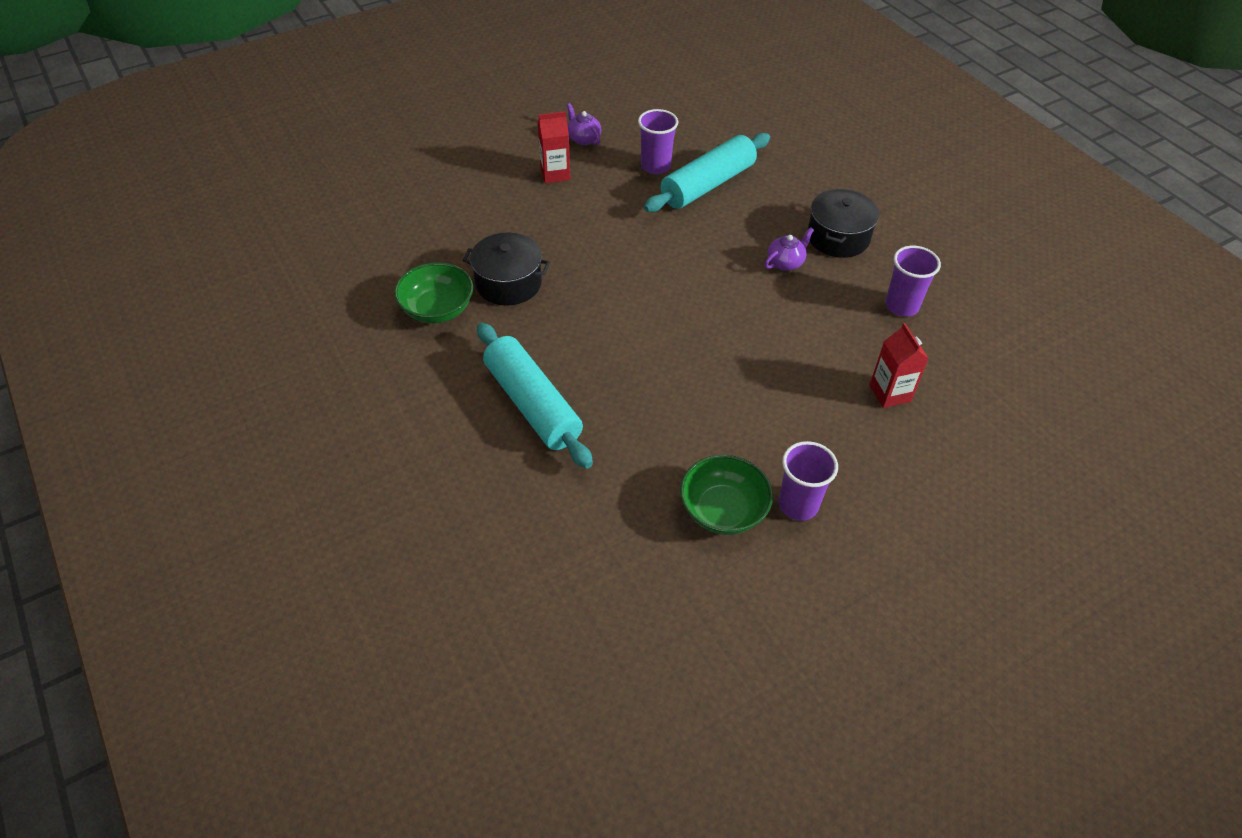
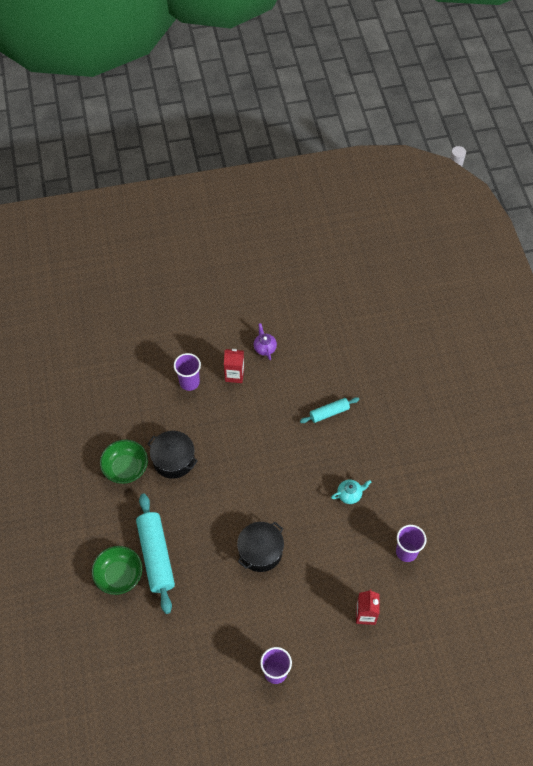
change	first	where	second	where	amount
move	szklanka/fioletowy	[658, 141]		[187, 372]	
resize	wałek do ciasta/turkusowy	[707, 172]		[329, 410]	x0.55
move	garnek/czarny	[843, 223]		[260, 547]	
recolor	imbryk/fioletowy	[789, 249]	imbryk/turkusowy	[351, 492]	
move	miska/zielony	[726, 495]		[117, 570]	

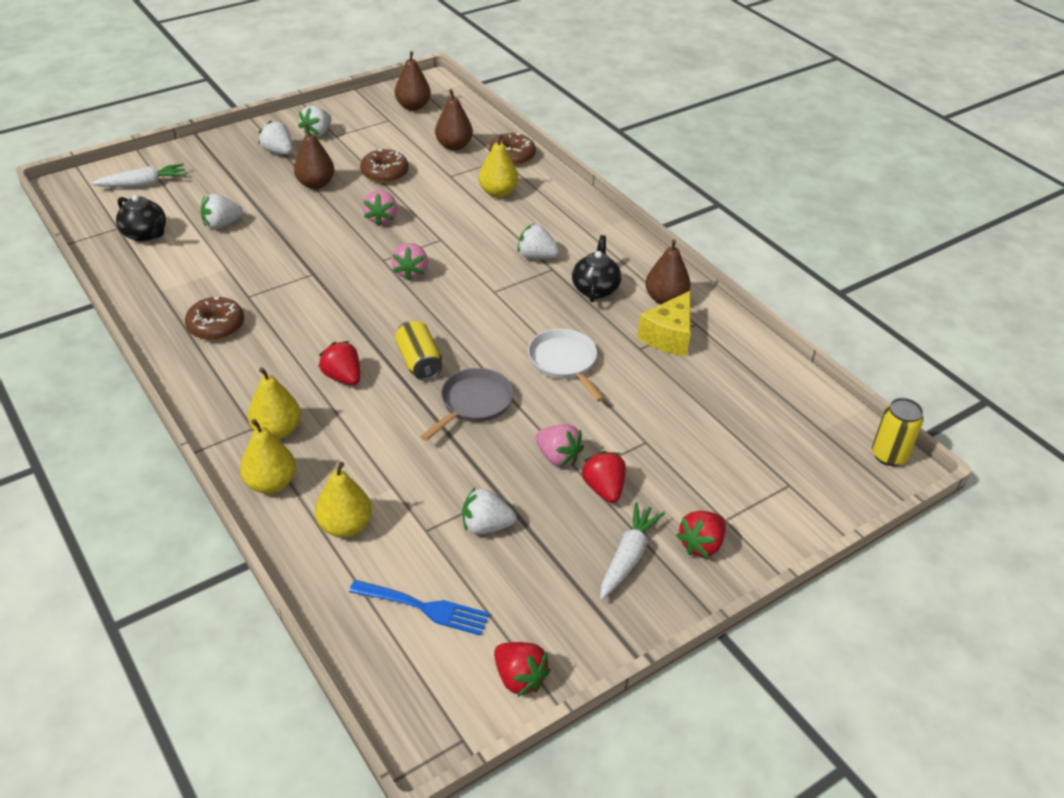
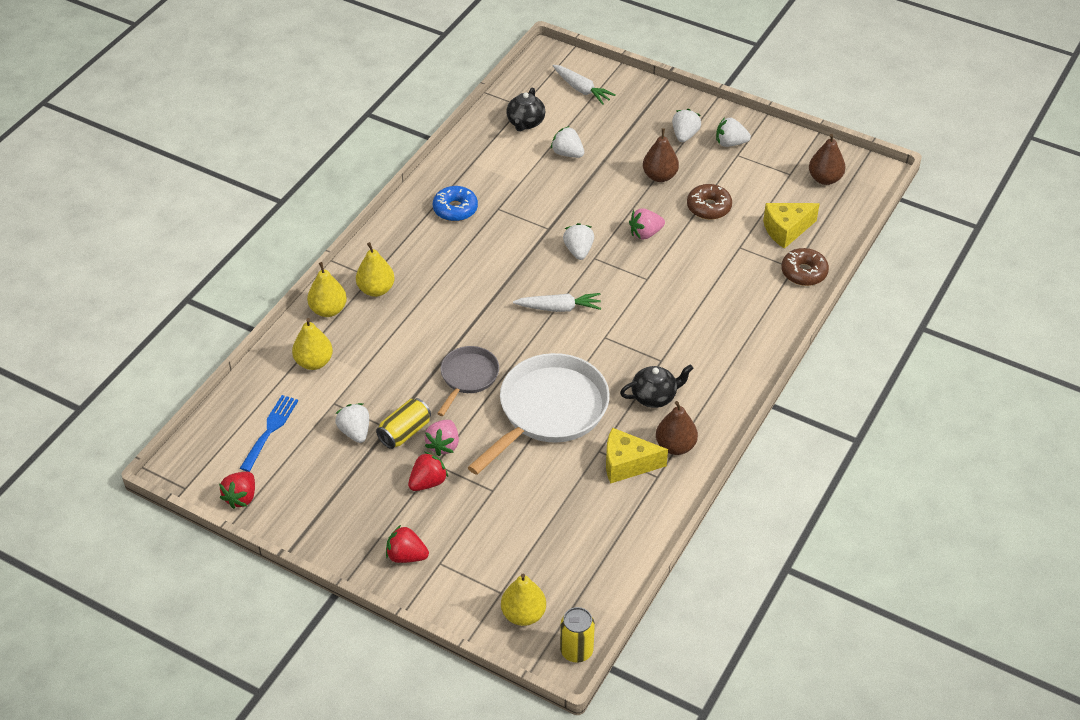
change	first	where	second	where	amount
replace	gruszka/brązowy	[454, 120]	ser/żółty	[791, 226]	
move	gruszka/żółty	[498, 166]		[523, 600]	
move	truskawka/biały	[538, 241]		[578, 241]	
delete	truskawka/różowy	[409, 262]			
recolor	donut/brązowy	[214, 318]	donut/niebieski	[455, 203]	
move	puszka/żółty	[418, 350]		[403, 423]	
resize	patelnia/biały	[566, 365]		[539, 414]	x1.83
delete	truskawka/czerwony	[339, 363]			
rotate	patelnia/szary	[467, 404]		[468, 381]	75 degrees counterclockwise
move	marchewka/biały	[632, 550]		[557, 302]	
rotate	widelec/niebieski	[419, 608]		[269, 433]	150 degrees counterclockwise

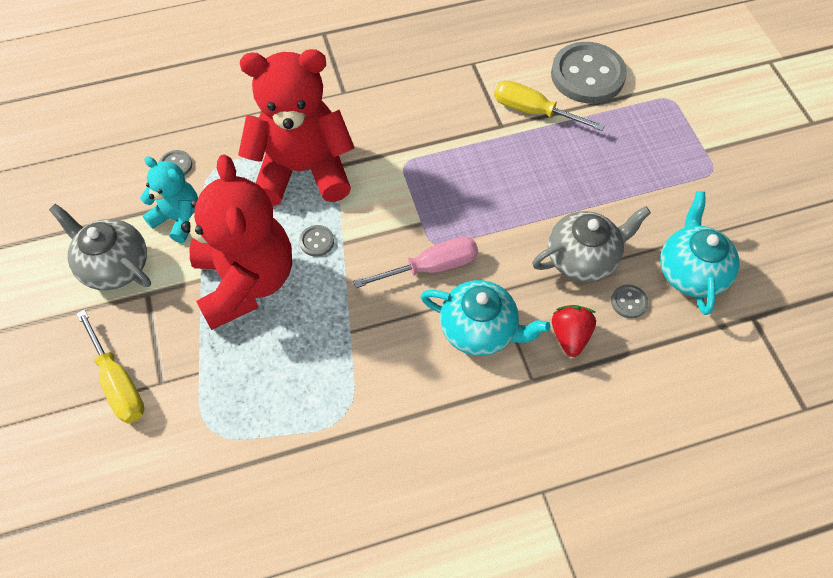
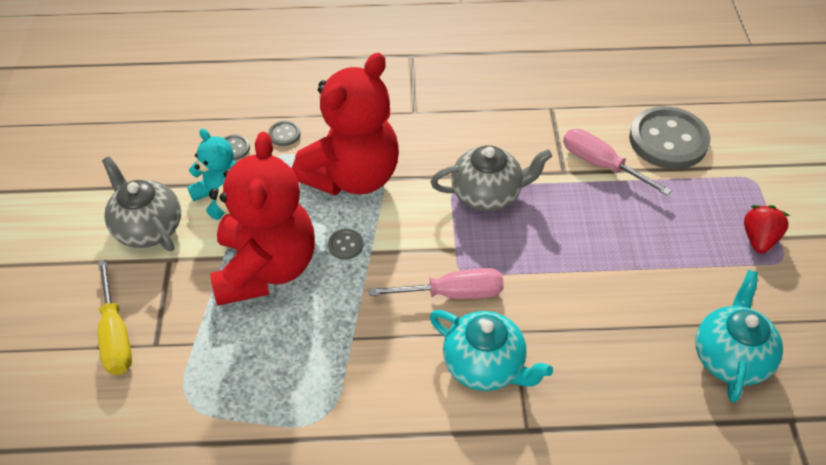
change	first	where	second	where	amount
rotate	miś/czerwony	[296, 127]		[345, 124]	120 degrees clockwise
recolor	śrubokręt/żółty	[549, 106]	śrubokręt/różowy	[617, 162]	
move	imbryk/szary	[591, 244]		[491, 178]	
move	guzik/szary	[629, 301]		[284, 133]	
move	truskawka/czerwony	[574, 331]		[767, 229]	

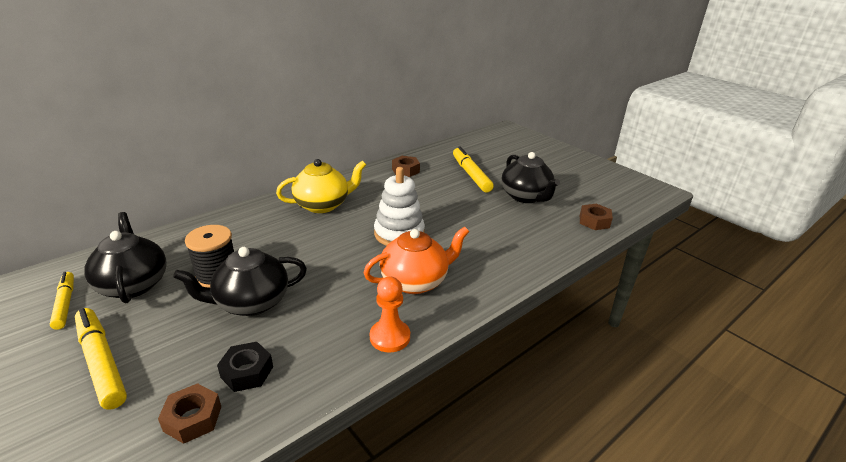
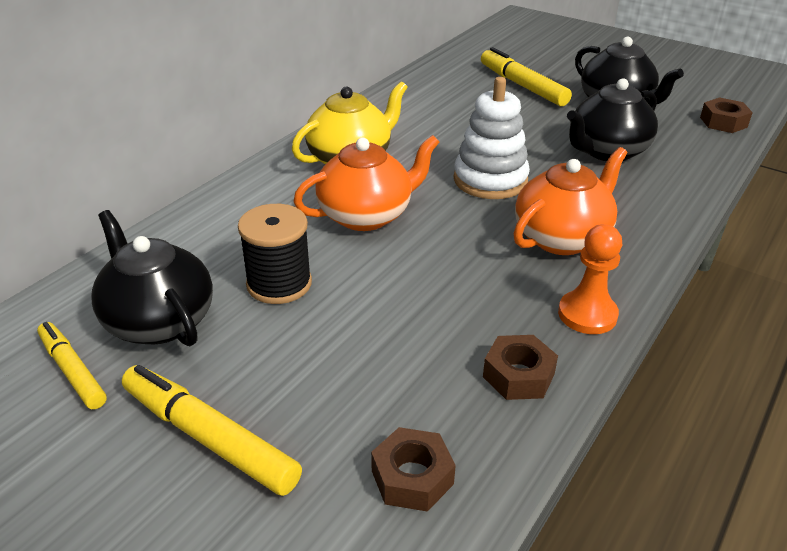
change	first	where	second	where	amount
move	nakrętka/brązowy	[406, 166]		[520, 367]	
move	imbryk/czarny	[240, 281]		[612, 120]	
delete	nakrętka/czarny	[245, 367]			
insert			imbryk/pomarańczowy	[366, 183]	

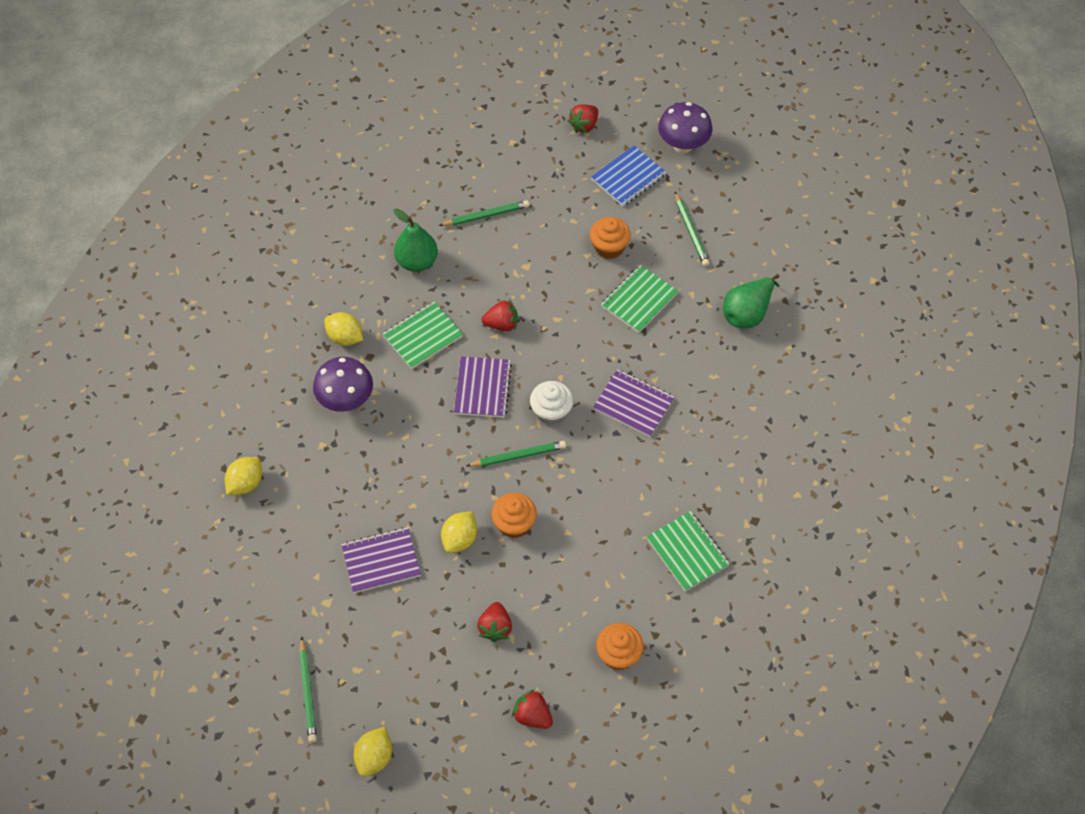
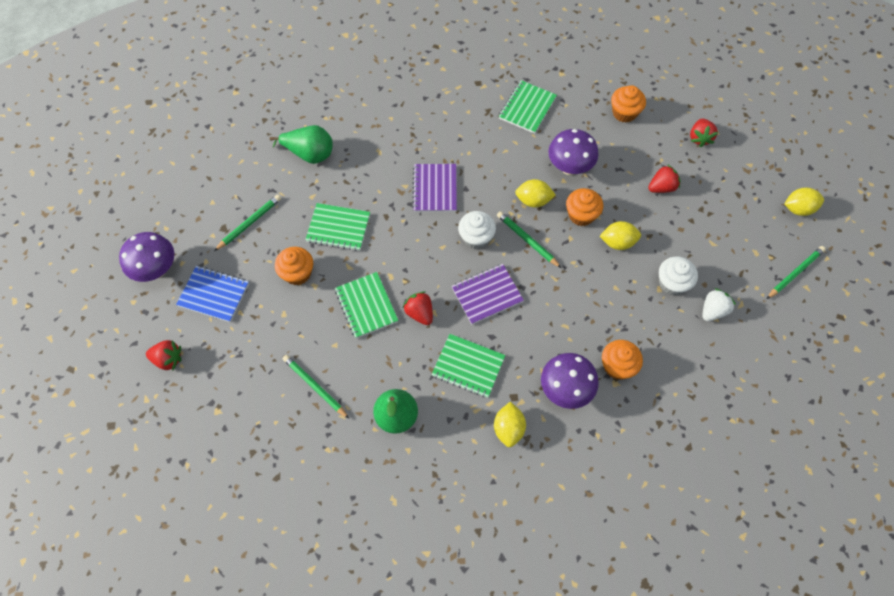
change	first	where	second	where	amount
move	cytryna/żółty	[243, 476]		[535, 193]	
replace	zeszyt/fioletowy	[381, 560]	muffinka/biały	[678, 275]	
insert			grzyb/fioletowy	[573, 152]	
insert			zeszyt/zielony	[367, 305]	
insert			truskawka/biały	[719, 304]	
insert			muffinka/pomarańczowy	[622, 360]	

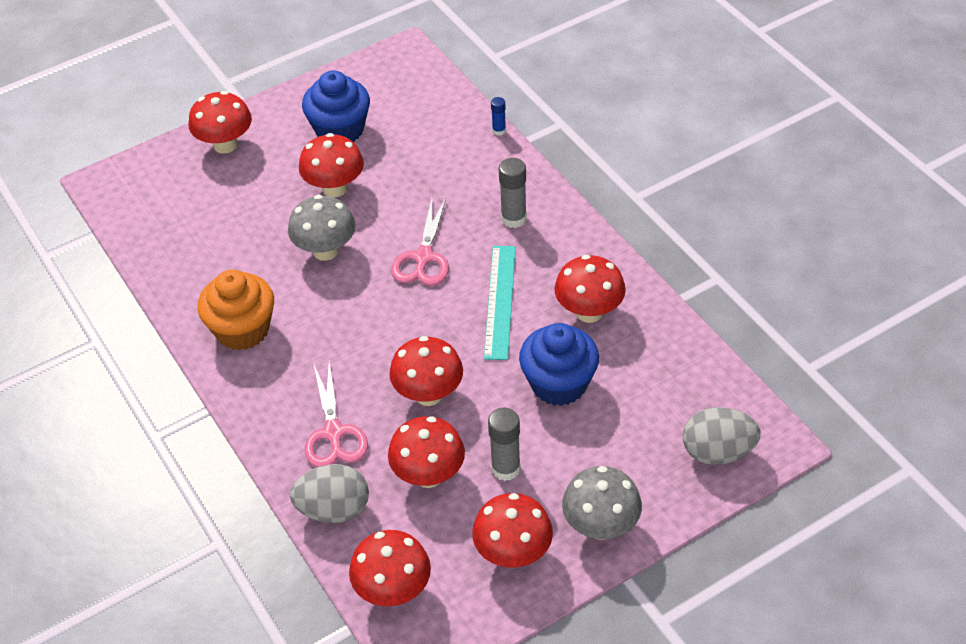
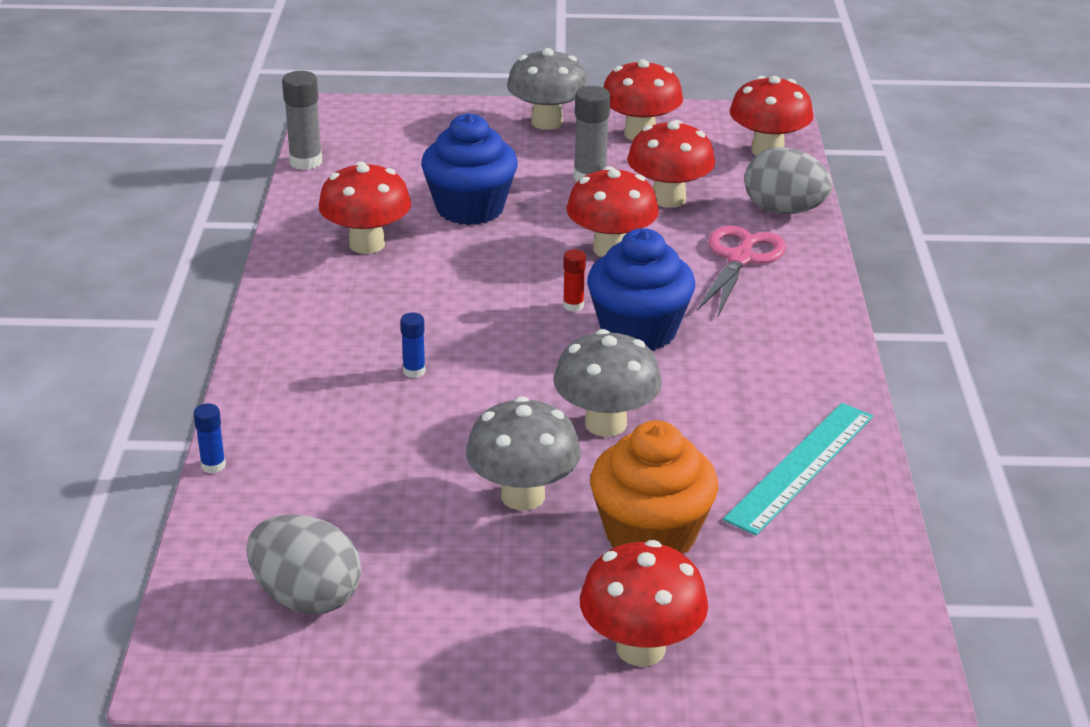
change	first	where	second	where	amount
move	muffinka/niebieski	[336, 106]		[641, 289]	
recolor	grzyb/czerwony	[331, 165]	grzyb/szary	[523, 453]	
move	klej w sztyfcie/szary	[513, 193]		[302, 120]	
delete	nożyczki/różowy	[420, 242]			
move	linijka/turkusowy	[500, 303]		[798, 469]	
move	muffinka/pomarańczowy	[236, 310]		[654, 487]	
move	jajko/szary	[722, 436]		[303, 564]	
insert			klej w sztyfcie/czerwony	[574, 280]	
insert			klej w sztyfcie/niebieski	[412, 345]	

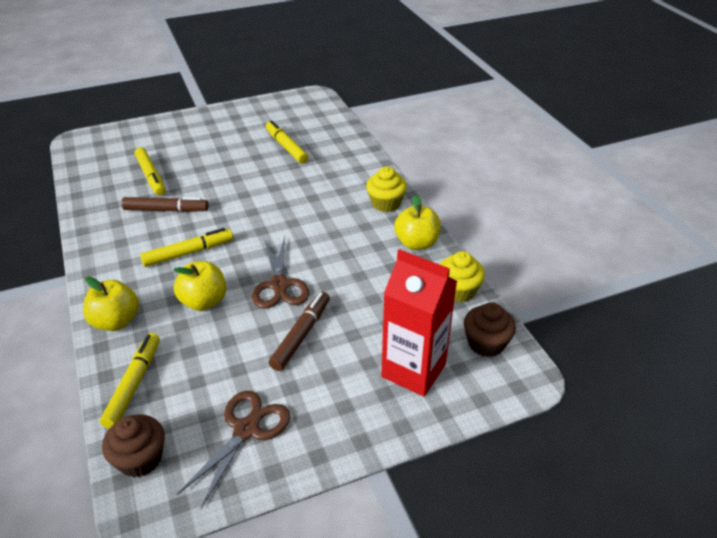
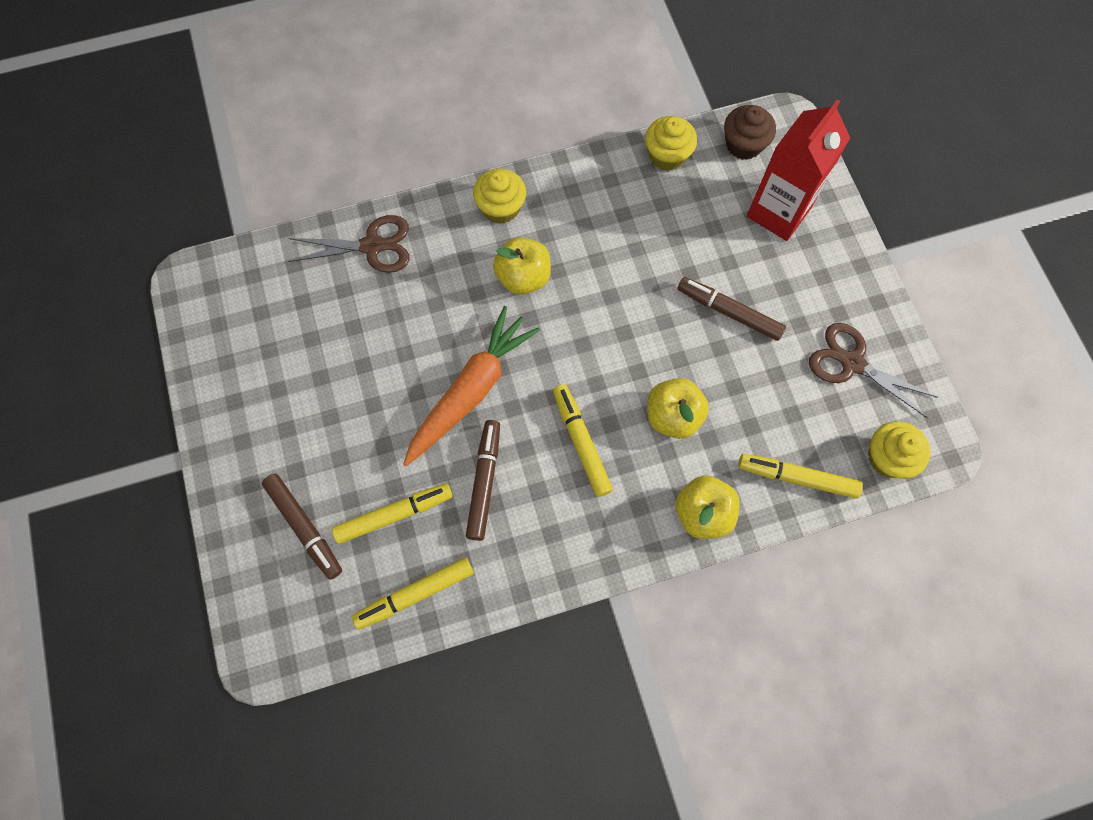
change	first	where	second	where	amount
move	flamaster/żółty	[287, 142]		[413, 594]	
move	jabłko/żółty	[417, 222]		[522, 266]	
move	nożyczki/brązowy	[280, 273]		[348, 244]	
recolor	muffinka/brązowy	[133, 446]	muffinka/żółty	[899, 450]	
insert			marchewka/pomarańczowy	[471, 386]	
insert			flamaster/brązowy	[302, 527]	

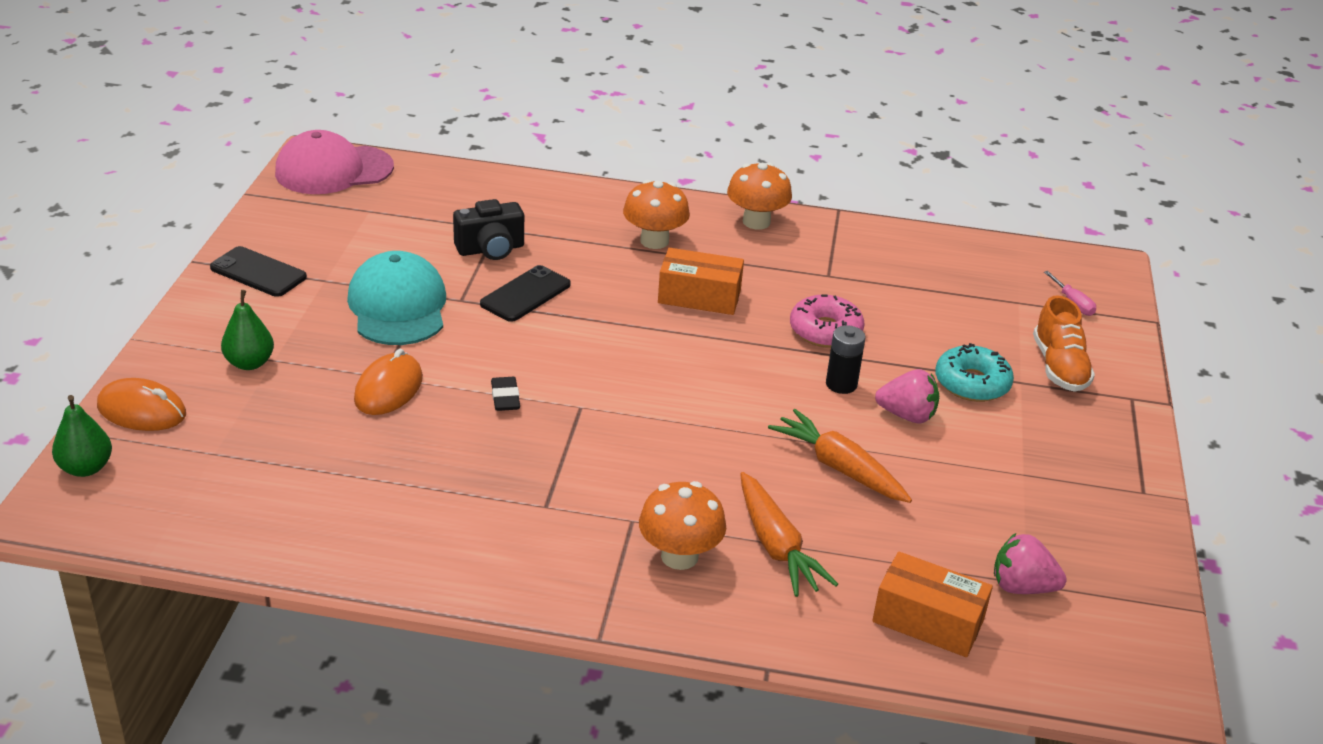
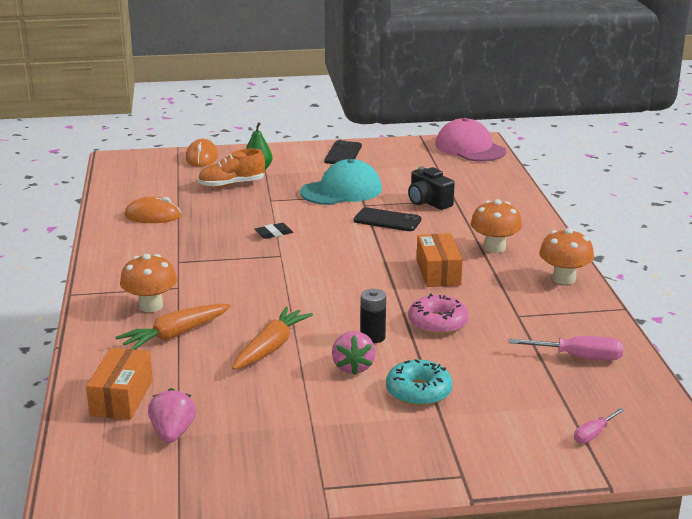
change	first	where	second	where	amount
move	but/pomarańczowy	[1064, 343]		[231, 168]	
move	myszka/pomarańczowy	[388, 382]		[152, 210]	
delete	gruszka/zielony	[82, 436]			
insert			śrubokręt/różowy	[566, 348]	

